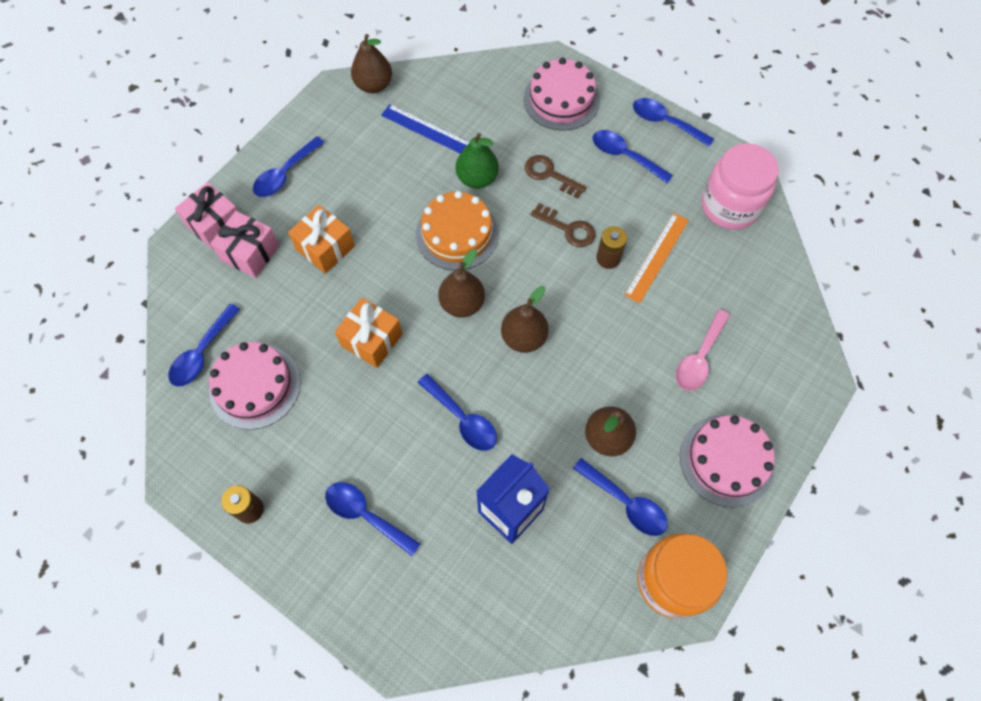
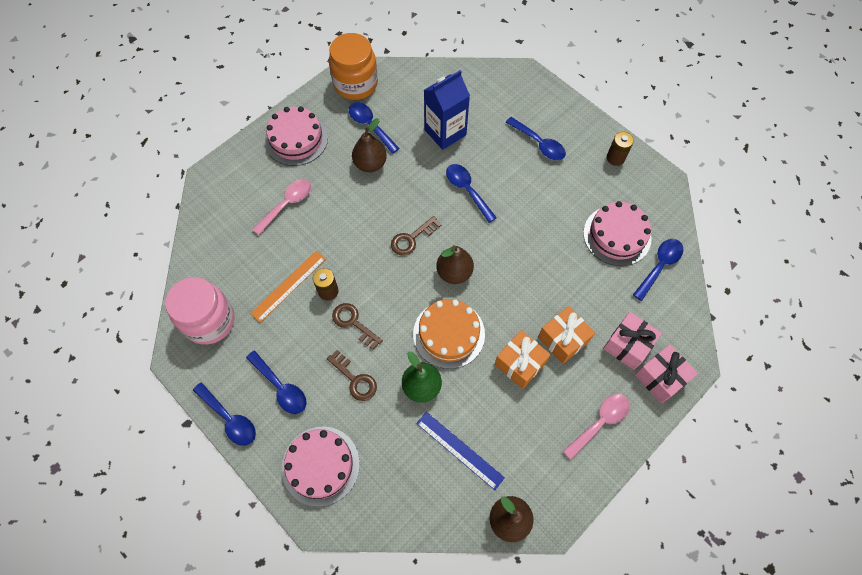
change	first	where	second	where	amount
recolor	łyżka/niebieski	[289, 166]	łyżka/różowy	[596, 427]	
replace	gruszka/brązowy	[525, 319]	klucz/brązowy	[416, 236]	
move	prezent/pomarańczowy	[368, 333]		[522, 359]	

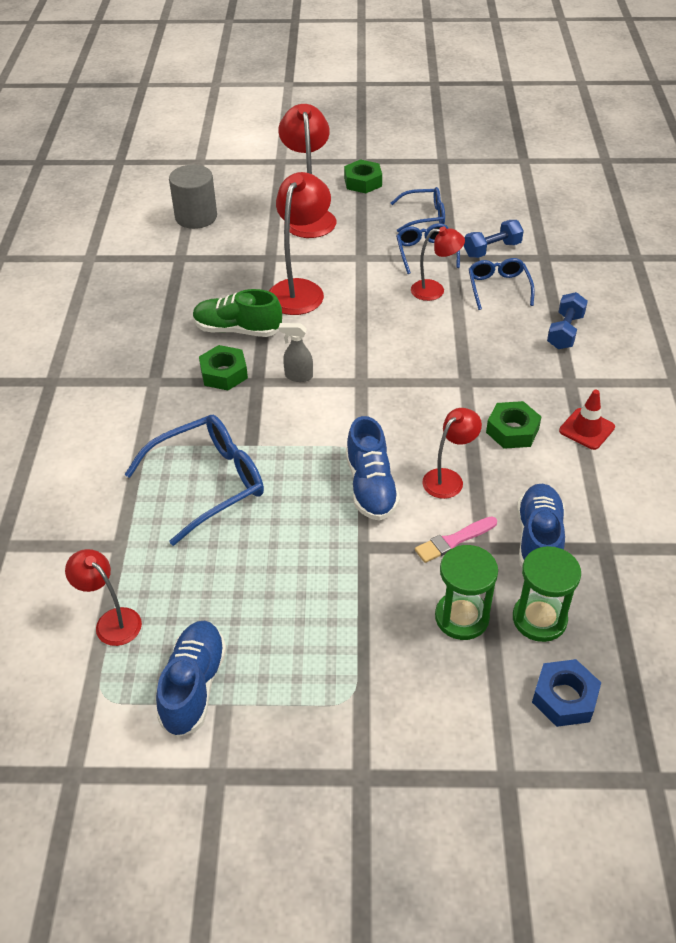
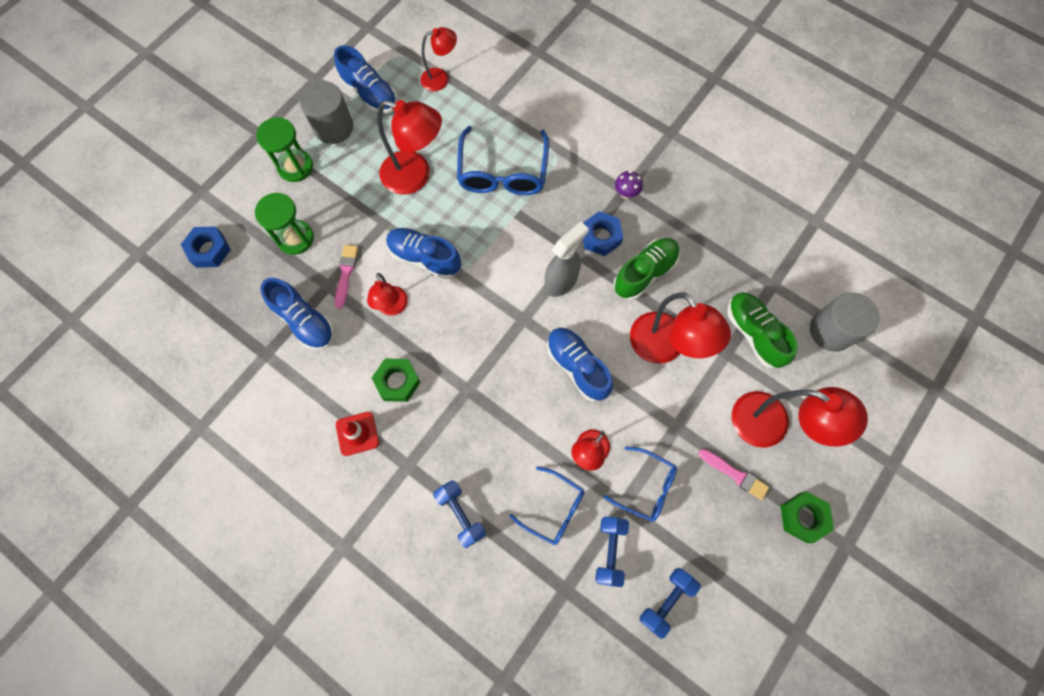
change	first	where	second	where	amount
delete	okulary/niebieski	[418, 209]			
resize	spryskiwacz/szary	[296, 352]		[567, 259]	x1.62
recolor	nakrętka/zielony	[223, 367]	nakrętka/niebieski	[603, 233]	
move	klepsydra/zielony	[547, 594]		[284, 149]	
insert			walec/szary	[326, 112]	
insert			lampka/czerwony	[409, 147]	
insert			grzyb/fioletowy	[629, 185]	
insert			but/zielony	[762, 330]	
insert			but/niebieski	[580, 365]	
insert			pędzel/różowy	[734, 474]	
insert			hantel/niebieski	[670, 603]	

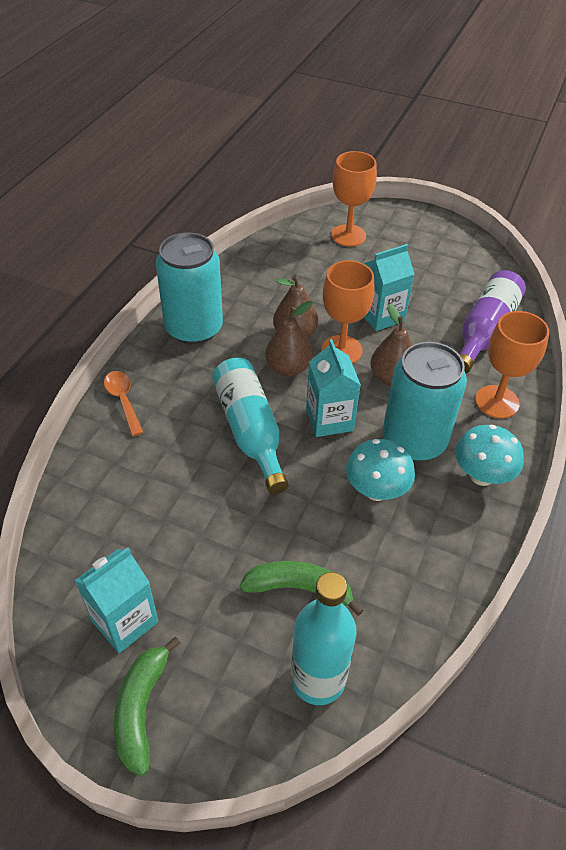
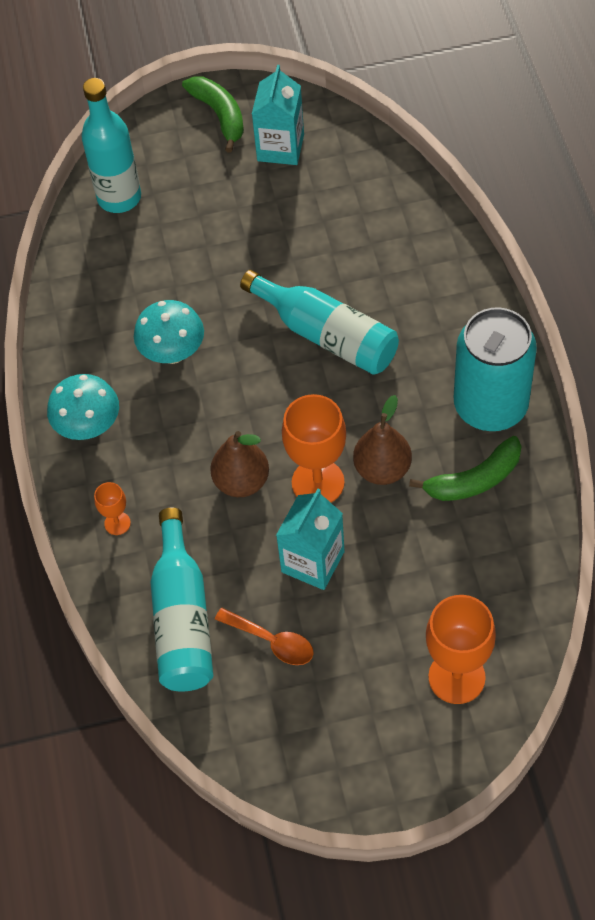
change	first	where	second	where	amount
recolor	butelka/fioletowy	[492, 322]	butelka/turkusowy	[181, 600]	
delete	gruszka/brązowy	[288, 339]			
resize	kielich/pomarańczowy	[512, 365]		[112, 508]	x0.49
delete	karton mleka/turkusowy	[333, 388]			
delete	puszka/turkusowy	[425, 402]			
move	łyżka/pomarańczowy	[123, 403]		[264, 636]	
move	banan/zielony	[301, 588]		[465, 468]	

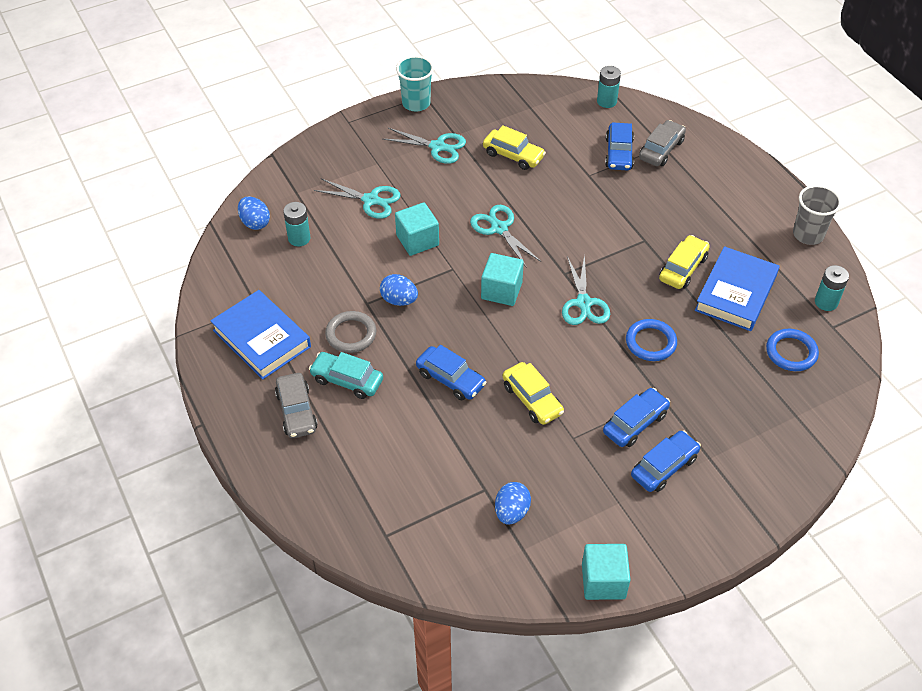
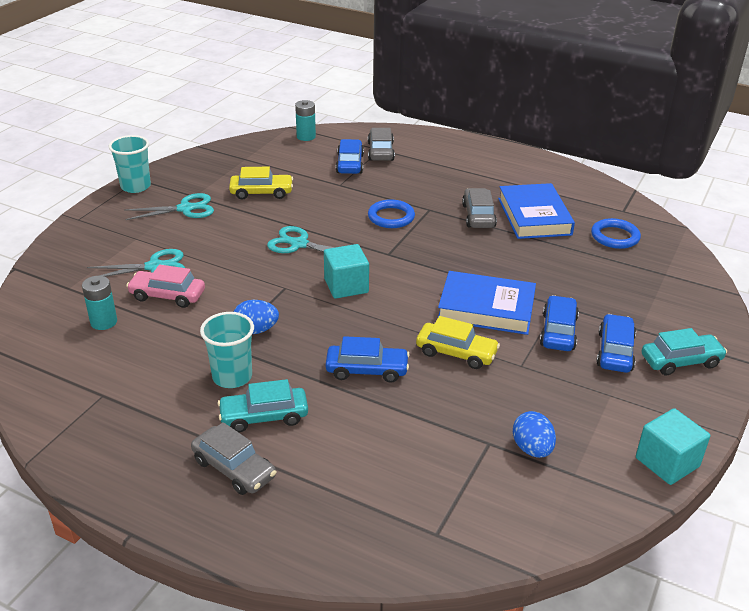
change	first	where	second	where	amount
rotate	samochód/niebieski	[619, 146]		[350, 156]	150 degrees counterclockwise
delete	szklanka/szary	[817, 215]			
delete	jajko/niebieski	[254, 213]			
delete	sześcian/turkusowy	[417, 229]			
recolor	samochód/żółty	[684, 262]	samochód/szary	[479, 208]	
delete	nożyczki/turkusowy	[586, 290]			
delete	bateria/turkusowy	[832, 288]			
move	książka/niebieski	[260, 335]		[487, 303]	
replace	pierścień/szary	[351, 332]	szklanka/turkusowy	[227, 350]	
move	pierścień/niebieski	[651, 340]		[391, 213]	
insert			samochód/różowy	[165, 286]	
insert			samochód/turkusowy	[684, 351]	

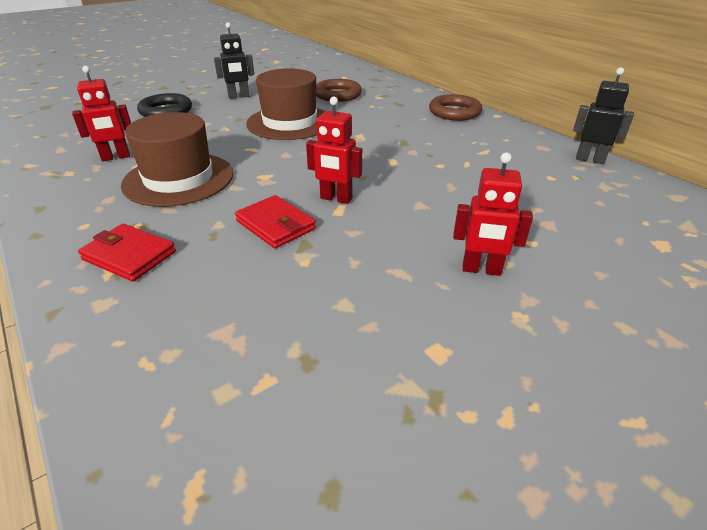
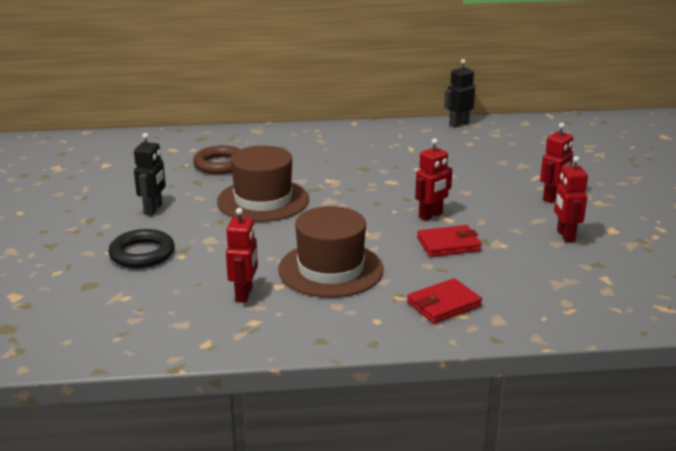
change	first	where	second	where	amount
delete	pierścień/brązowy	[455, 107]			
insert			robot/czerwony	[571, 199]	

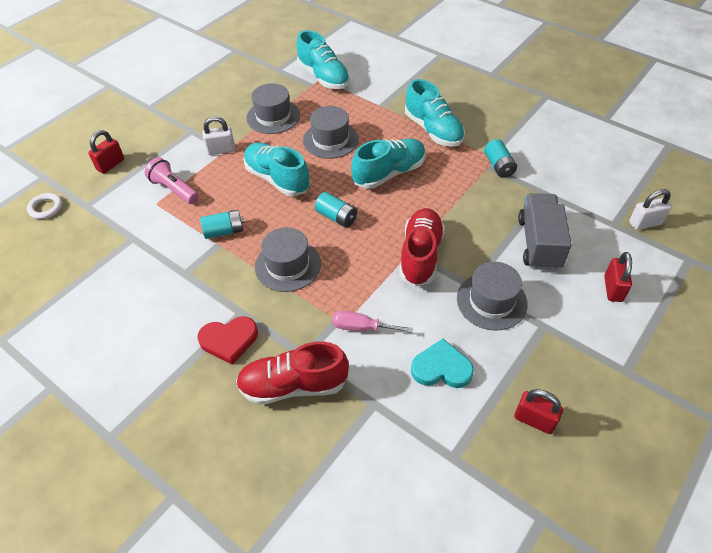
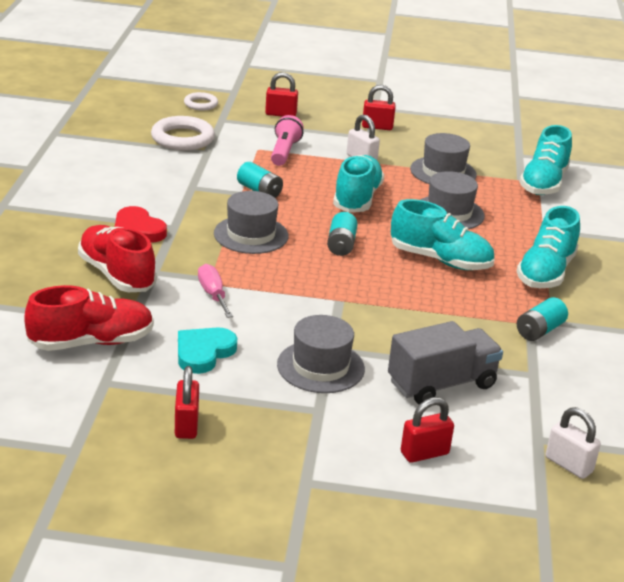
change	first	where	second	where	amount
move	but/czerwony	[422, 247]		[89, 318]	
rotate	serce/turkusowy	[442, 363]		[207, 350]	120 degrees counterclockwise
insert			kłódka/czerwony	[379, 107]	
insert			pierścień/biały	[183, 133]	

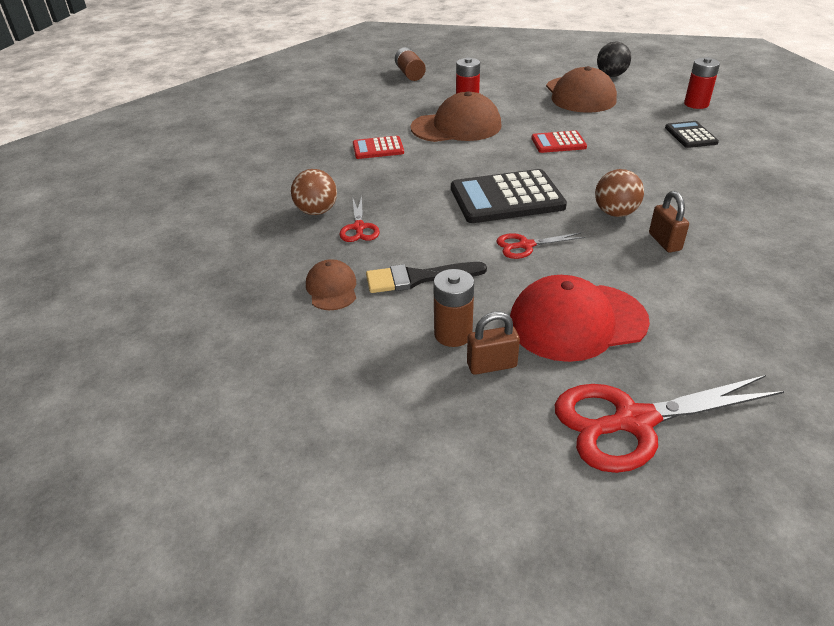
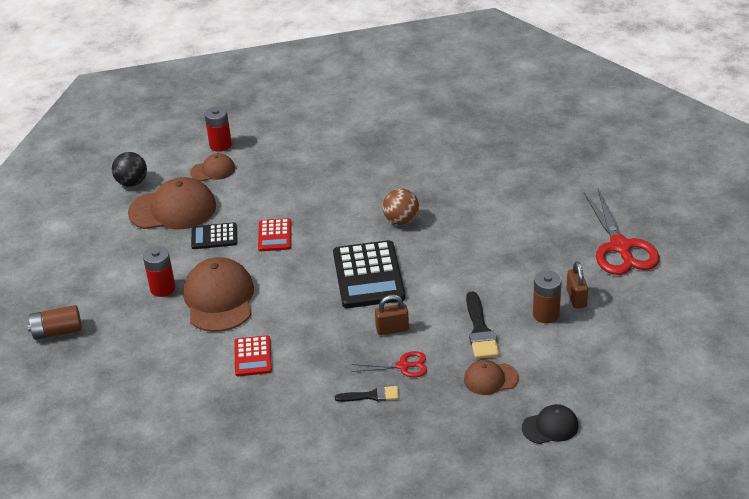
change	first	where	second	where	amount
move	kalkulator/czarny	[692, 134]		[214, 235]	
replace	piłka/brązowy	[314, 192]	pędzel/czarny	[367, 394]	
move	kłódka/brązowy	[669, 221]		[392, 315]	
delete	nożyczki/czerwony	[541, 246]			
delete	czapka/czerwony	[580, 318]			
insert			czapka/brązowy	[212, 167]	
insert			czapka/czarny	[550, 424]	

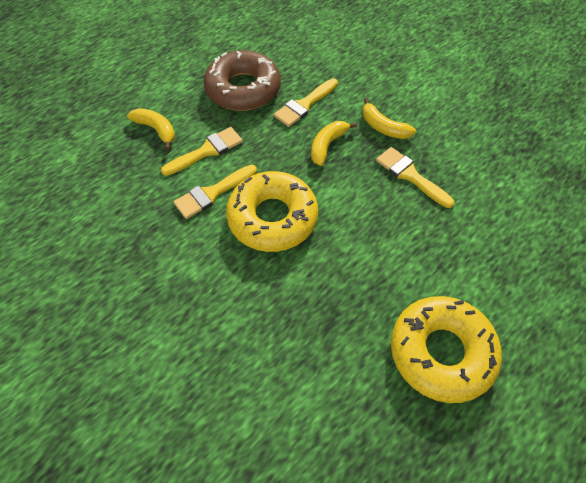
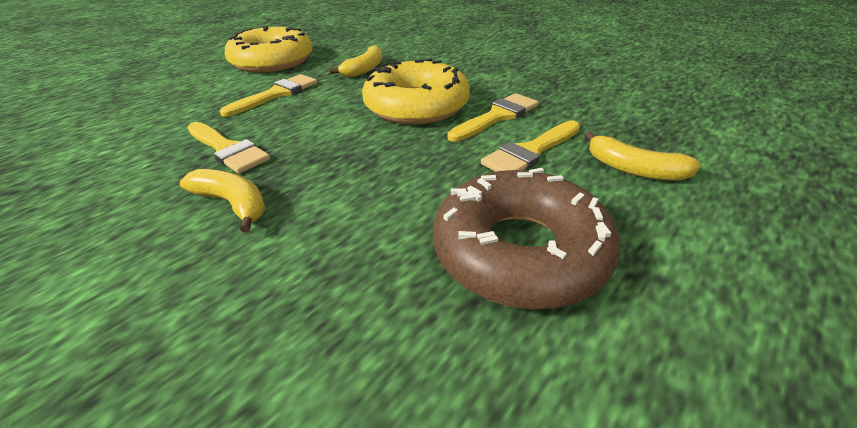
change	first	where	second	where	amount
move	pędzel/żółty	[306, 102]		[268, 95]	
move	banan/żółty	[334, 143]		[355, 61]	

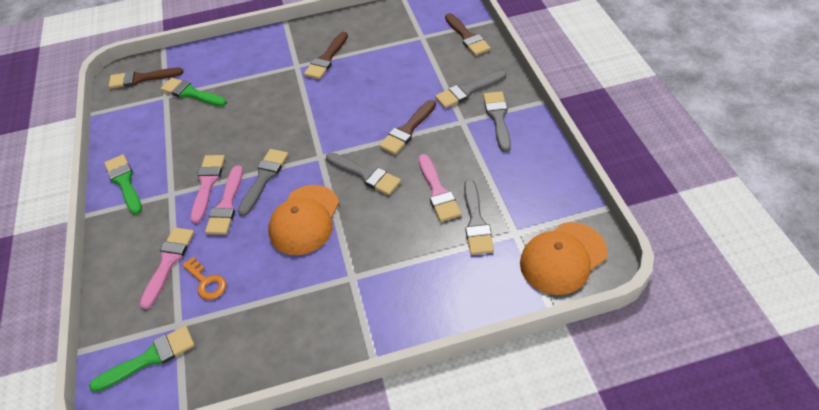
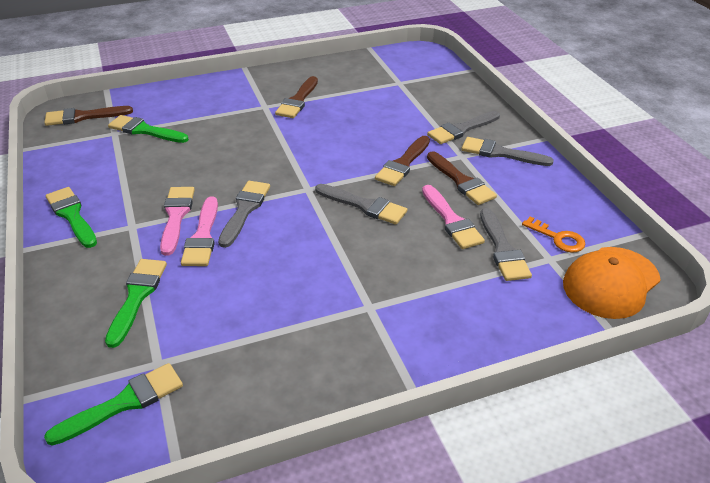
change	first	where	second	where	amount
move	pędzel/brązowy	[468, 34]		[462, 178]	
rotate	pędzel/szary	[497, 121]		[507, 151]	60 degrees counterclockwise
delete	czapka/pomarańczowy	[303, 220]			
recolor	pędzel/różowy	[167, 268]	pędzel/zielony	[136, 303]	
move	klucz/pomarańczowy	[204, 278]		[554, 234]	

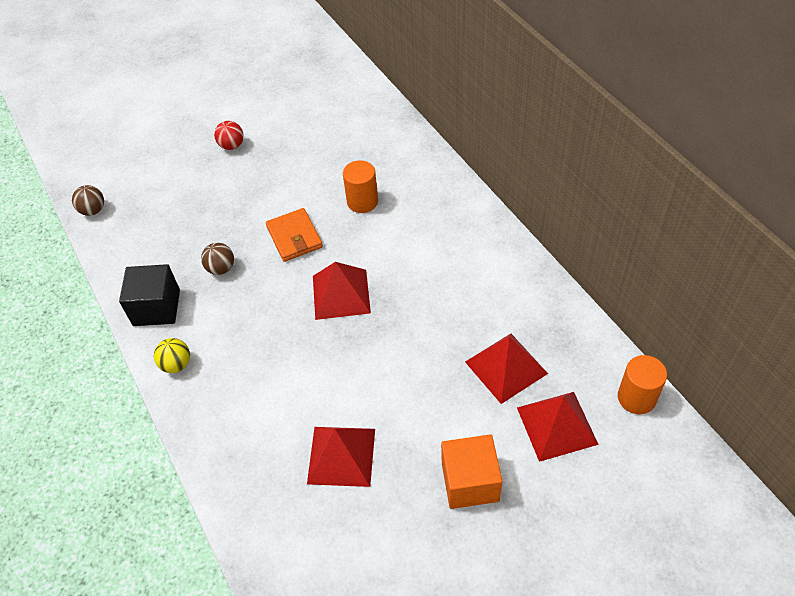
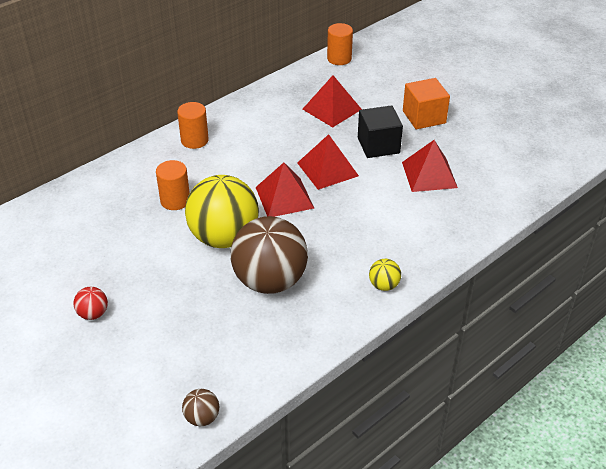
change	first	where	second	where	amount
replace	portfel/pomarańczowy	[294, 235]	piłka/żółty	[222, 211]	
resize	piłka/brązowy	[217, 259]		[269, 255]	x2.37
move	sześcian/czarny	[149, 295]		[380, 131]	
move	piramida/czerwony	[558, 427]		[328, 162]	
insert			walec/pomarańczowy	[193, 125]	

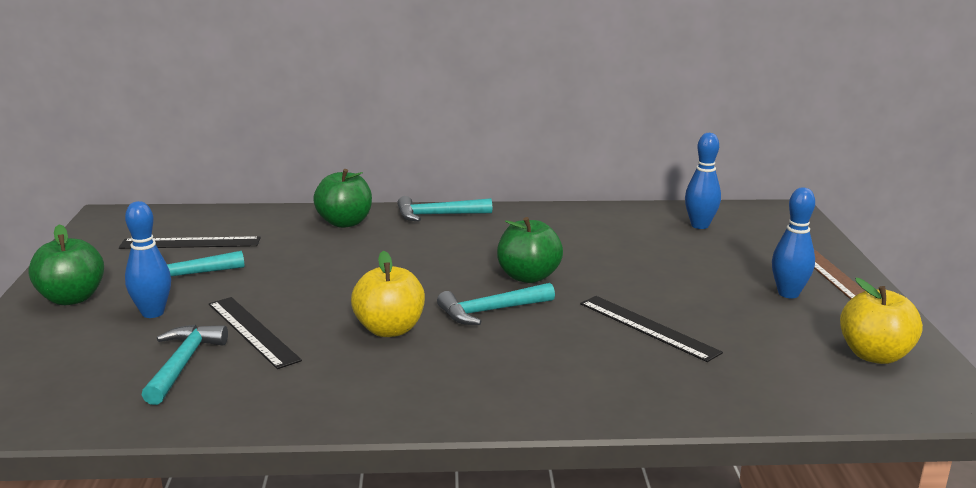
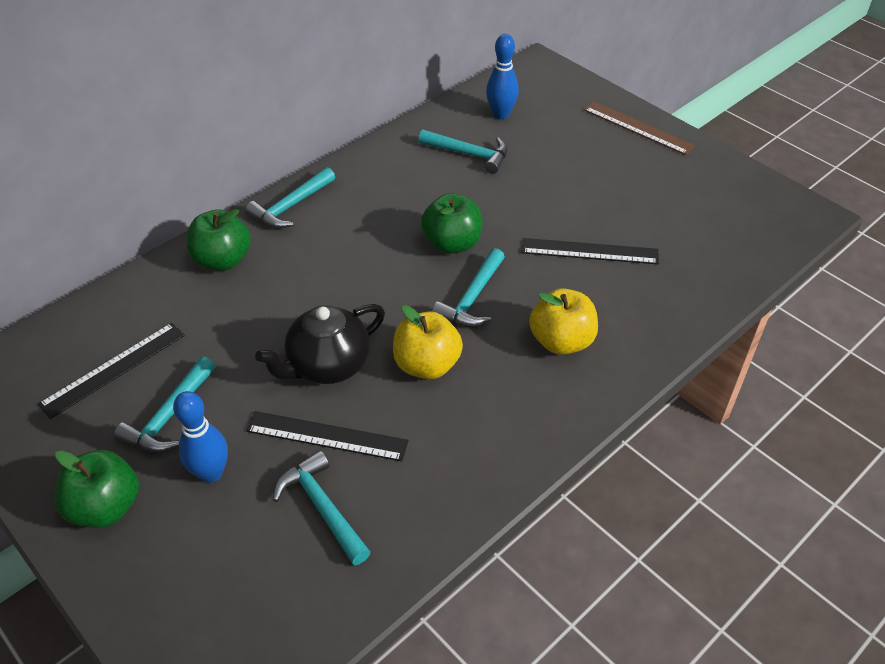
change	first	where	second	where	amount
delete	kręgiel/niebieski	[793, 243]			
move	jabłko/żółty	[881, 321]		[563, 321]	
insert			młotek/turkusowy	[462, 151]	
insert			imbryk/czarny	[320, 344]	

